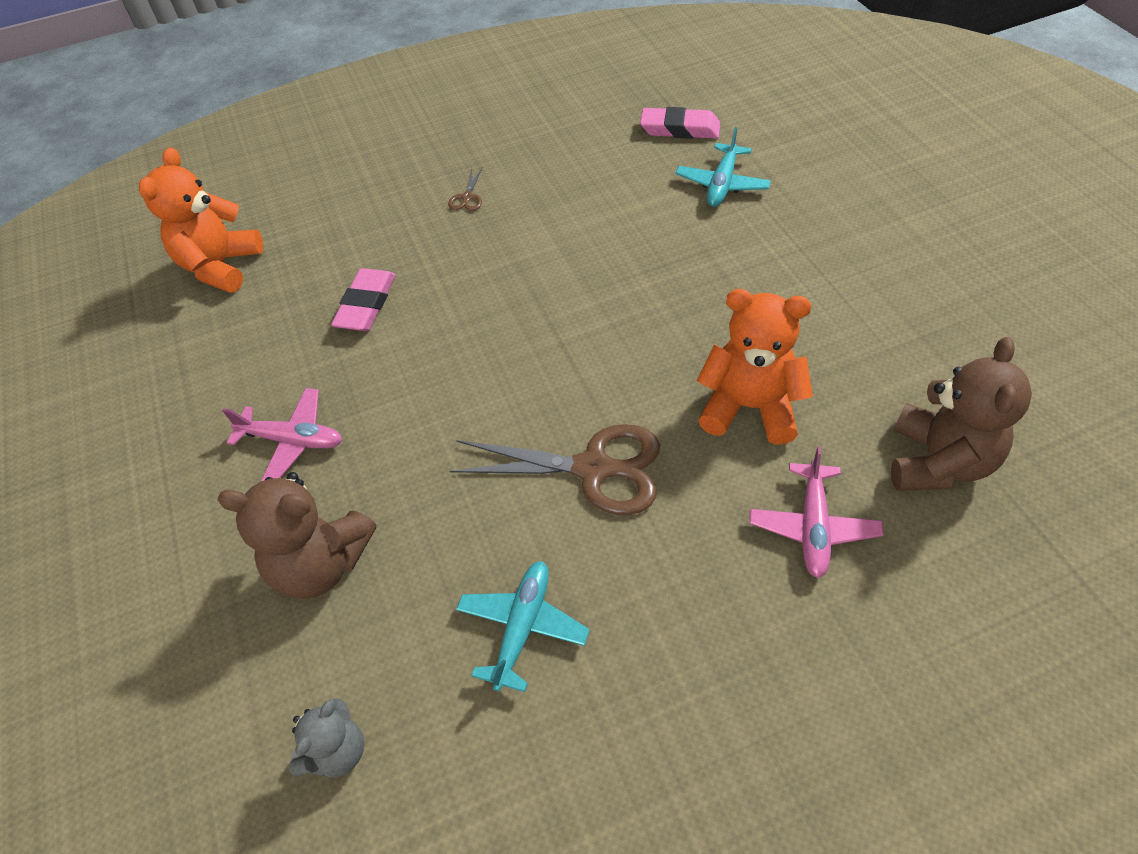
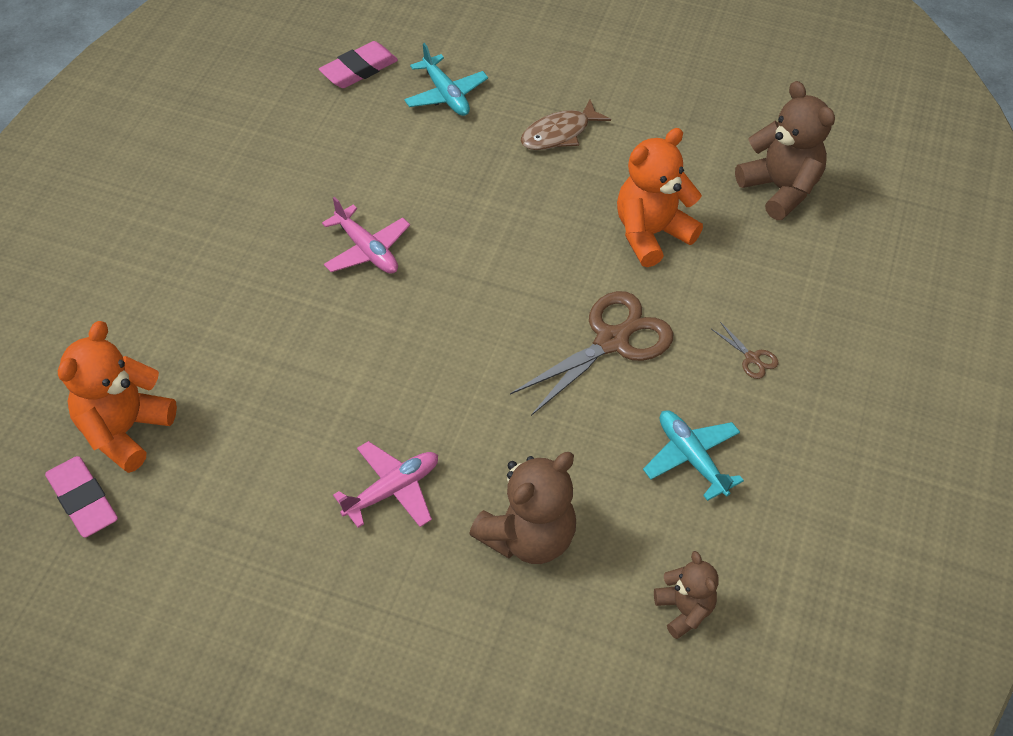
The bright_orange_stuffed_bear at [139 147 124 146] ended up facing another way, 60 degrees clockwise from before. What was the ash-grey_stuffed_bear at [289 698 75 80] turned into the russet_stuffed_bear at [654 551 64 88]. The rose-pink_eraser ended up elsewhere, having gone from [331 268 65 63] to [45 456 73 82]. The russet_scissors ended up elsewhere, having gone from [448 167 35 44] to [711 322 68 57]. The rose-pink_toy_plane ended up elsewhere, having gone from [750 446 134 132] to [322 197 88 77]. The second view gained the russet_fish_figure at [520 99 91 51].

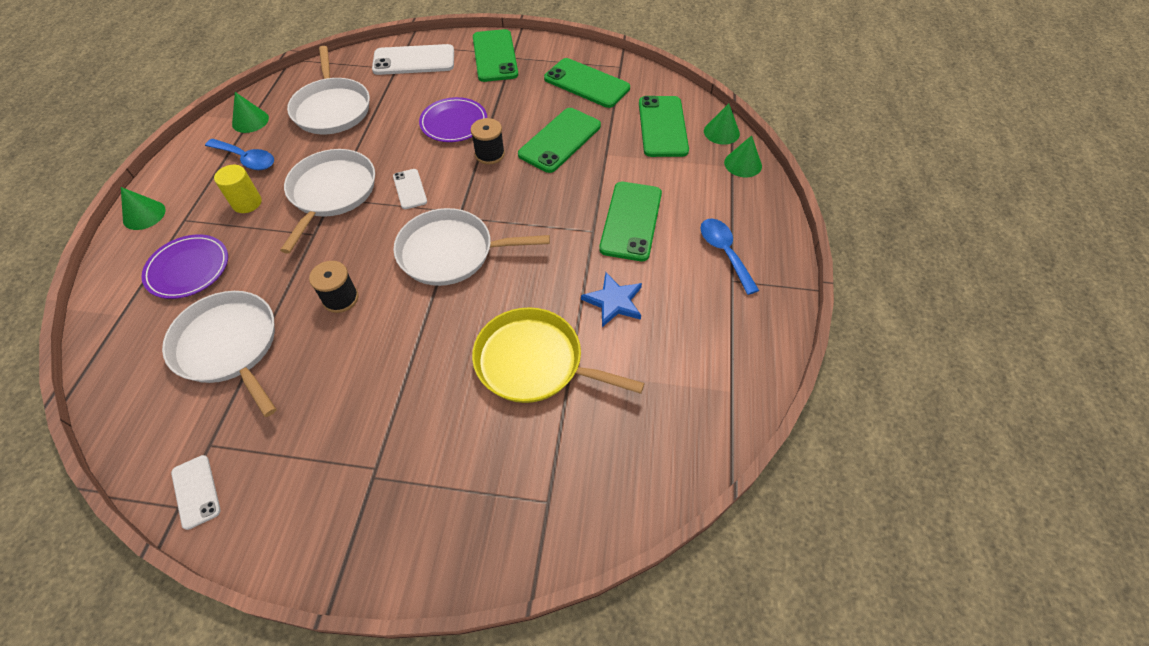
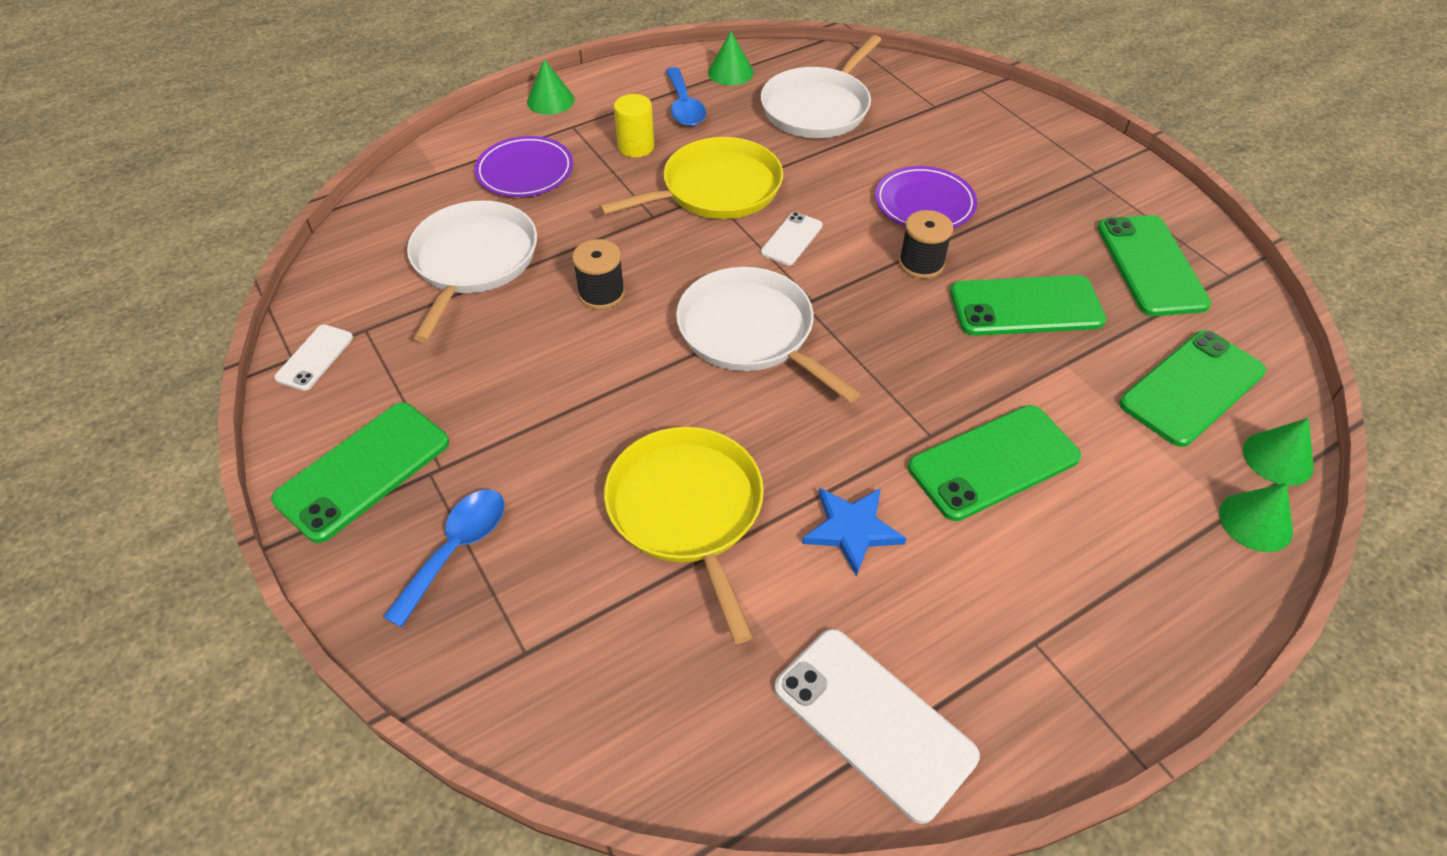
What was the white_frying_pan at [280 149 95 104] turned into the bright_yellow_frying_pan at [599 137 184 82]. The white_mobile_phone ended up elsewhere, having gone from [372 44 82 31] to [774 629 206 195]. The green_mobile_phone ended up elsewhere, having gone from [473 29 45 53] to [271 402 178 141]. The blue_spoon ended up elsewhere, having gone from [700 219 59 76] to [383 489 121 138].

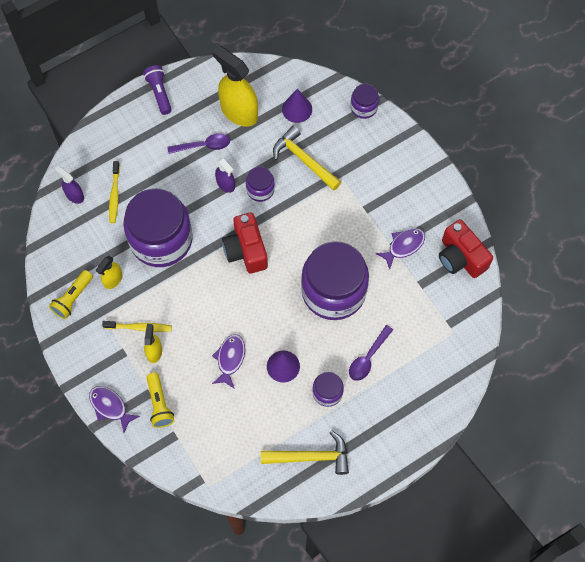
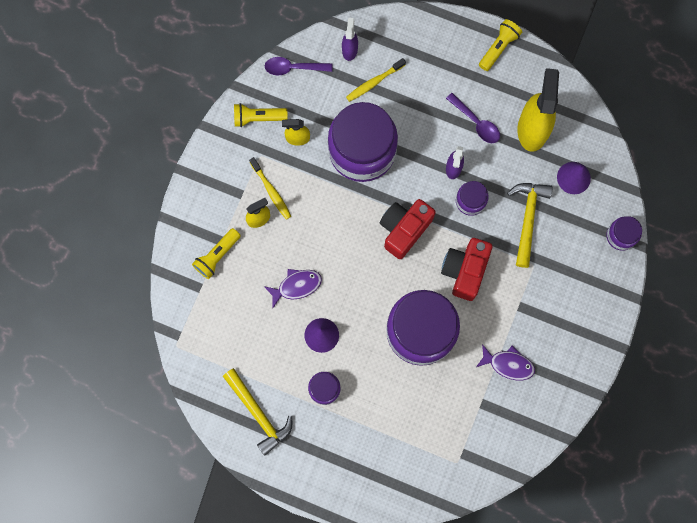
The second view lost the purple_fish_figure at [89 386 51 47]. What was the purple_torch at [143 65 29 50] turned into the bright_yellow_torch at [479 19 43 52]. The purple_spoon ended up elsewhere, having gone from [349 325 44 56] to [265 57 67 18]. The crimson_camera ended up elsewhere, having gone from [439 219 54 59] to [441 238 51 63].

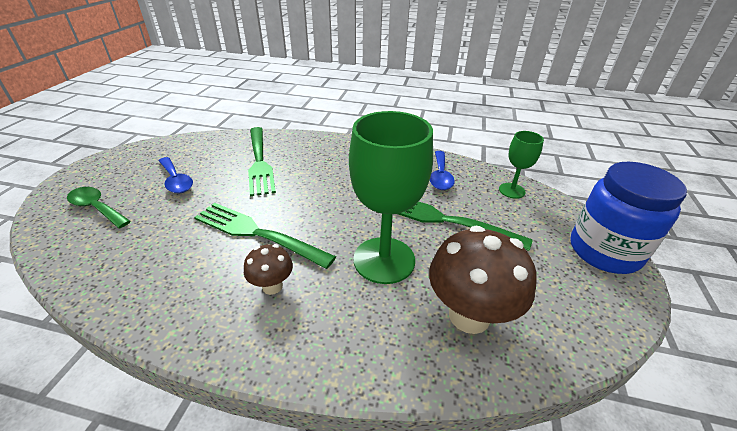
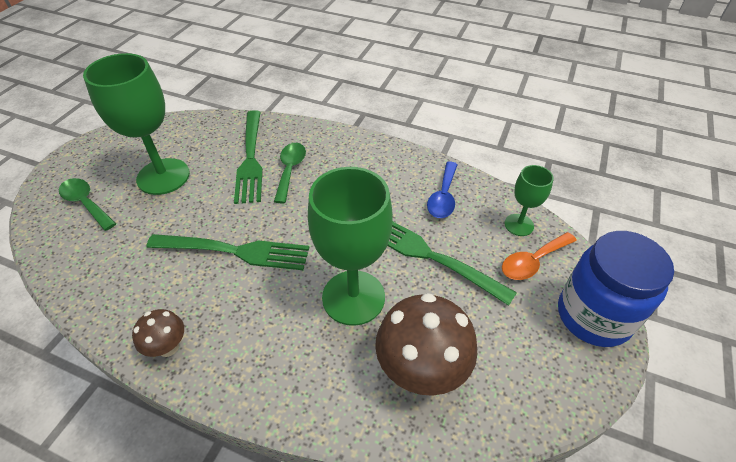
Where the blue_spoon stood at [159 157 34 36], the green_chalice came to stand at [83 53 107 142]. The green_table_fork at [194 203 142 66] ended up facing another way, 150 degrees clockwise from before. The russet_mushroom ended up elsewhere, having gone from [244 244 49 51] to [132 309 52 48]. The second view gained the green_spoon at [274 143 32 60]. The second view gained the bright_orange_spoon at [502 232 75 48].

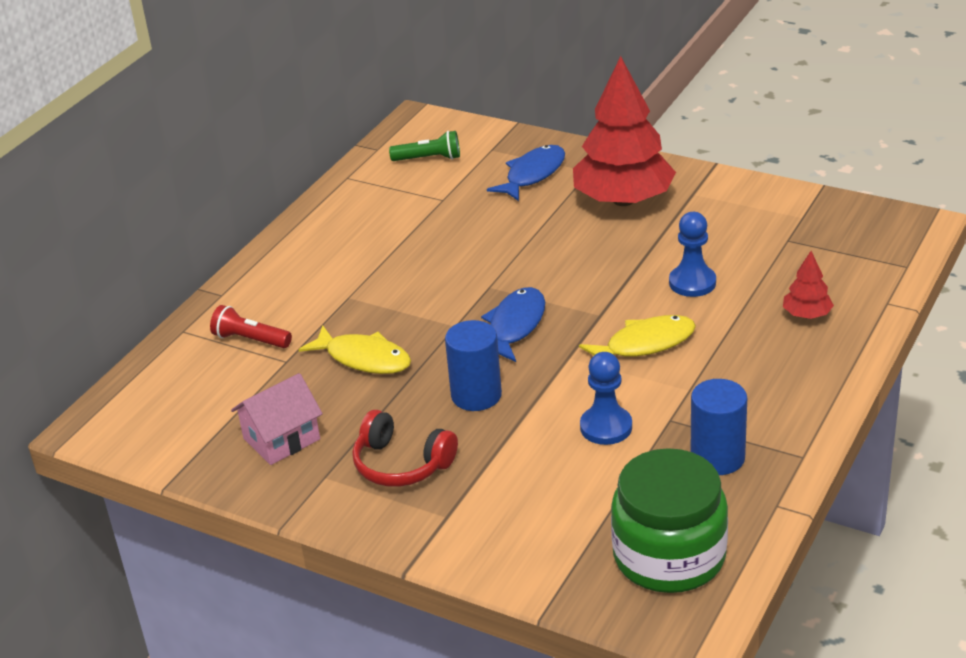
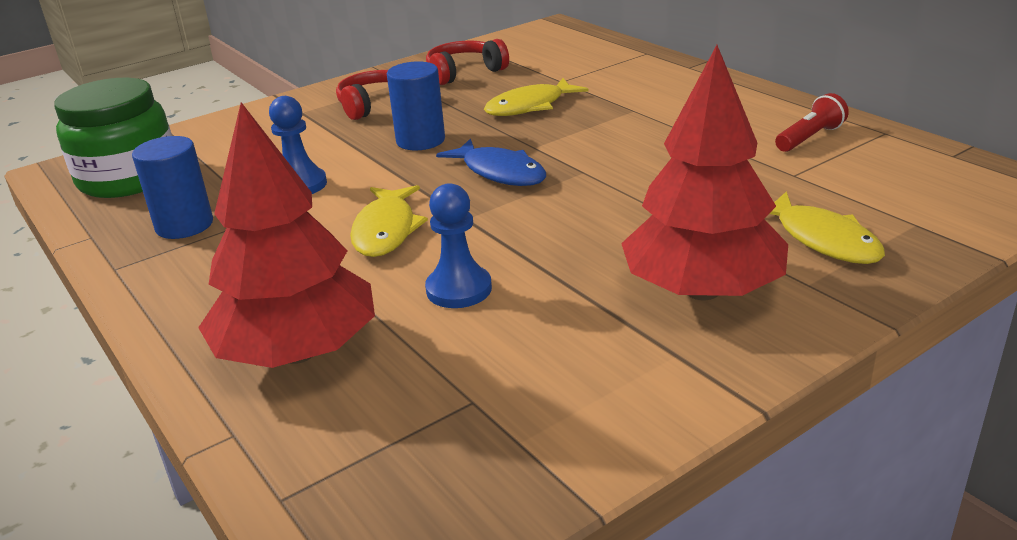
The crimson_torch ended up elsewhere, having gone from [210 305 82 43] to [775 93 74 59]. Where the rose-pink_cottage stood at [231 373 92 92], the crimson_headphones came to stand at [426 39 83 46]. The second view lost the green_torch at [389 131 71 30]. What was the blue_fish_figure at [487 145 78 56] turned into the bright_yellow_fish_figure at [769 191 116 73]. The size of the crimson_fir_tree at [783 251 51 68] changed by a factor of 2.30.

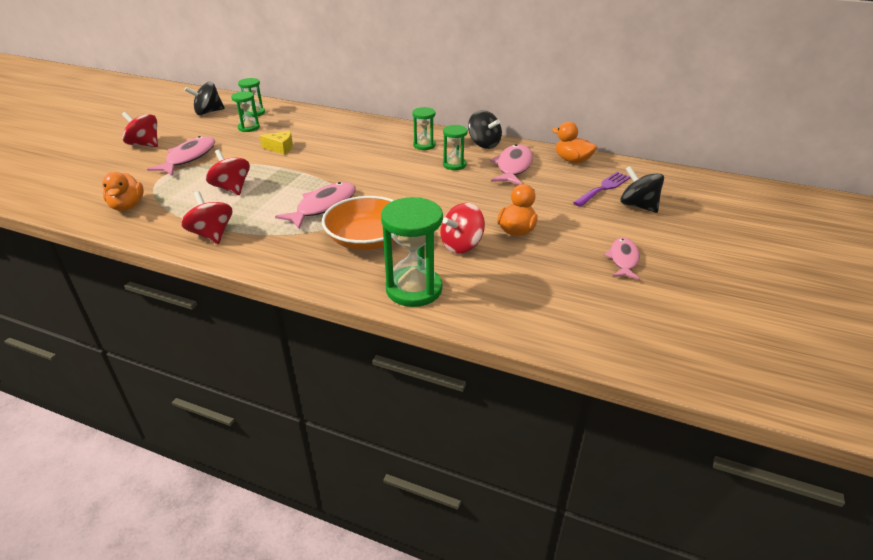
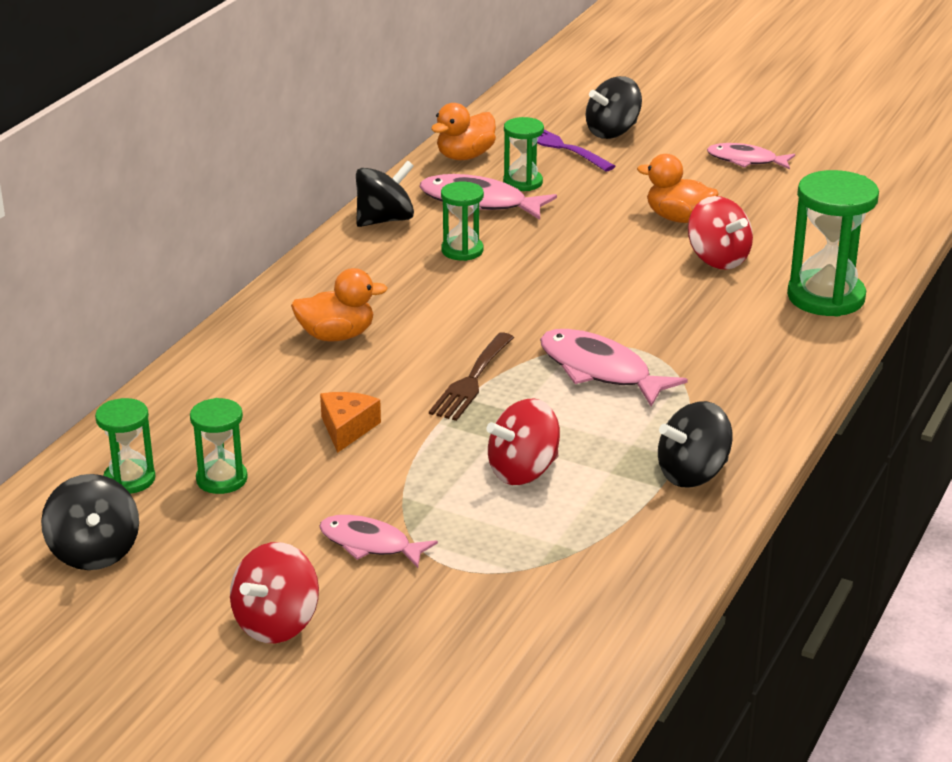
The bright_orange_duck ended up elsewhere, having gone from [102 172 42 39] to [291 268 97 73]. The size of the rose-pink_fish_figure at [147 136 68 40] changed by a factor of 0.66. What was the crimson_toy_top at [181 191 51 53] turned into the ebony_toy_top at [658 401 74 86]. What was the bright_yellow_cheese at [260 131 33 24] turned into the bright_orange_cheese at [320 392 61 61]. The second view lost the bright_orange_bowl at [322 196 73 54]. The green_hourglass ended up elsewhere, having gone from [412 107 23 43] to [503 117 41 74]. The second view gained the russet_table_fork at [429 332 85 89].

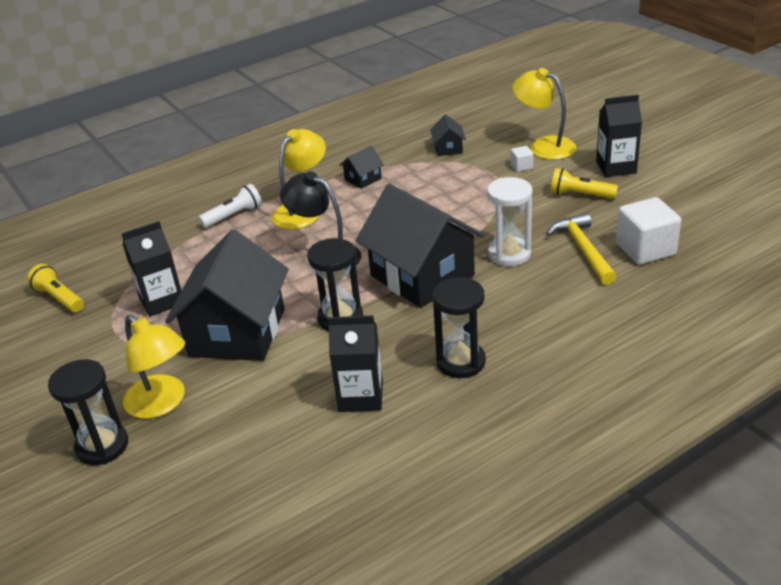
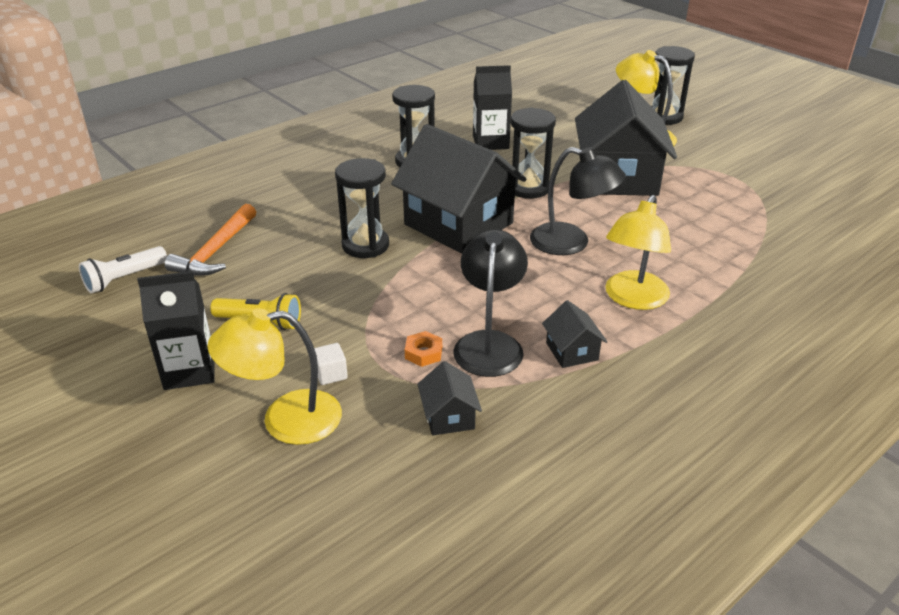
The second view lost the bright_yellow_torch at [27 264 57 48]. The second view lost the ebony_milk_carton at [121 221 60 96]. The white_torch ended up elsewhere, having gone from [199 184 63 44] to [79 246 88 47]. The ebony_cottage at [339 146 45 43] ended up facing another way, 60 degrees counterclockwise from before. What was the white_hourglass at [487 177 46 89] turned into the ebony_hourglass at [335 158 54 100]. The bright_yellow_lamp at [512 68 65 92] ended up facing another way, 135 degrees clockwise from before. The second view lost the bright_yellow_hammer at [546 213 71 72]. Where the white_block stood at [616 197 65 68], the bright_orange_hammer came to stand at [165 204 91 72]. The second view gained the bright_orange_hex_nut at [405 331 37 36]. The second view gained the ebony_lamp at [453 229 75 148].

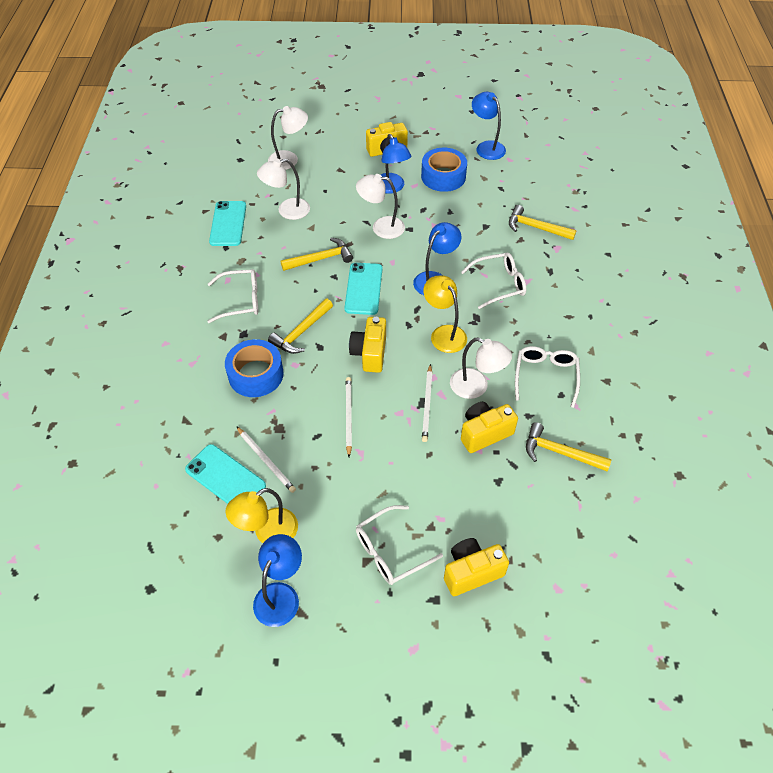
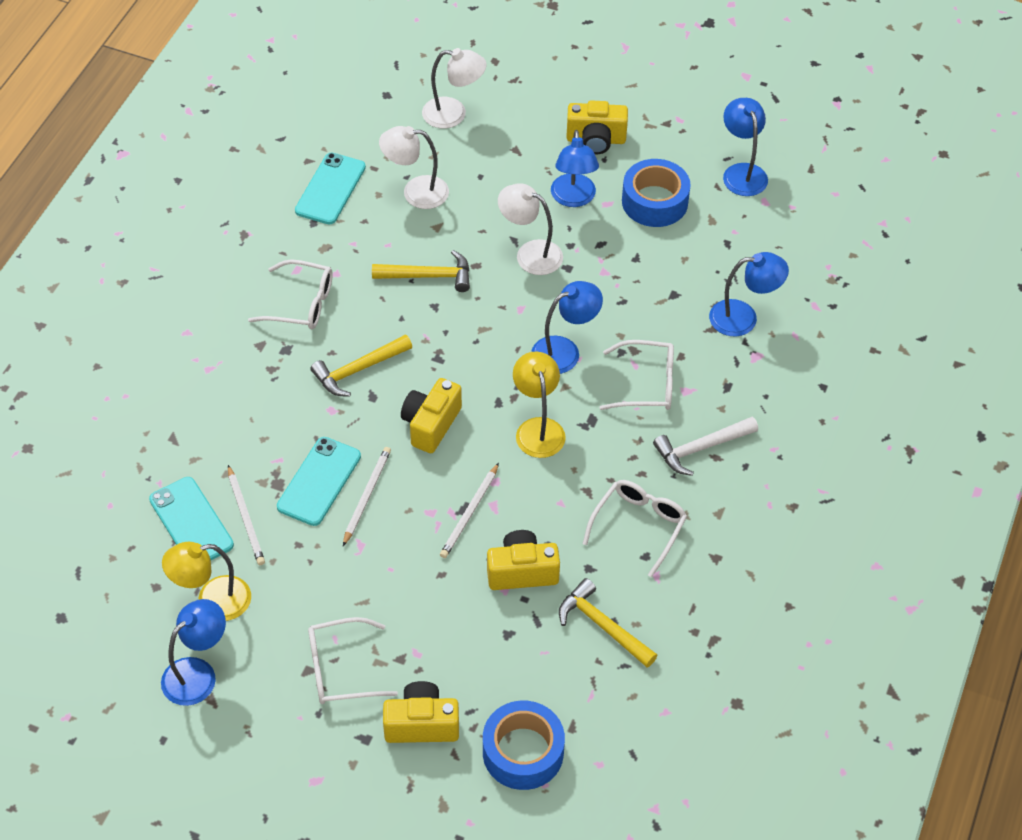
The blue_tape ended up elsewhere, having gone from [225 339 59 58] to [483 701 82 89]. The turquoise_mobile_phone ended up elsewhere, having gone from [344 263 38 52] to [277 437 84 89]. The second view lost the white_lamp at [450 338 62 61]. Where the bright_yellow_hammer stood at [509 205 68 35], the blue_lamp came to stand at [709 252 80 84]. The second view gained the white_hammer at [653 417 105 59].

